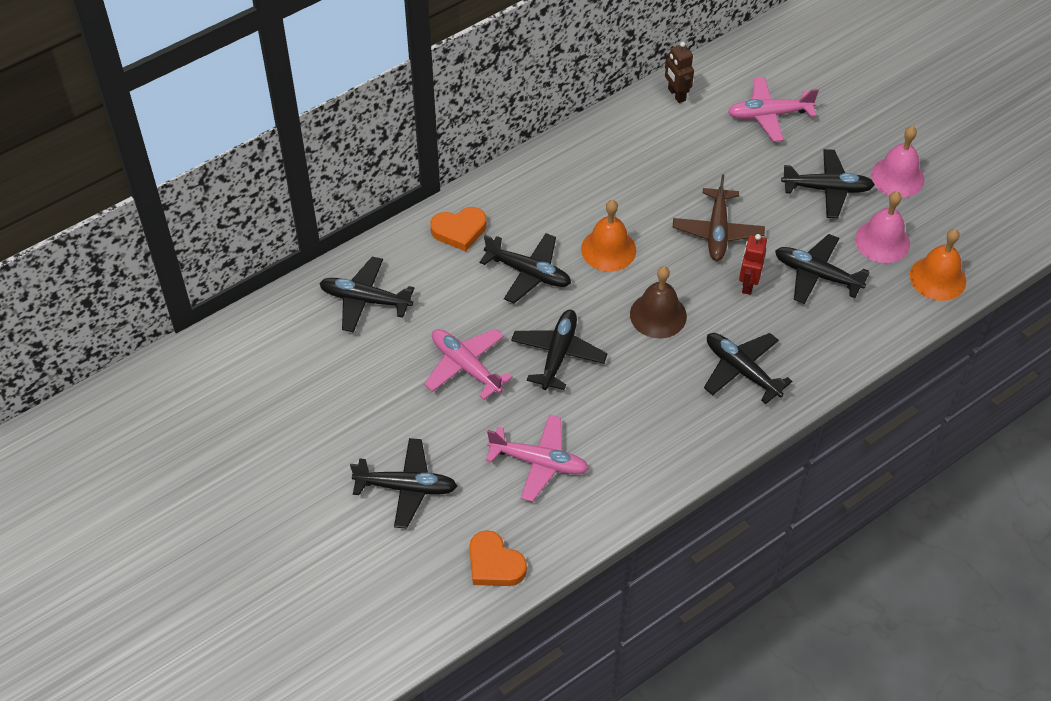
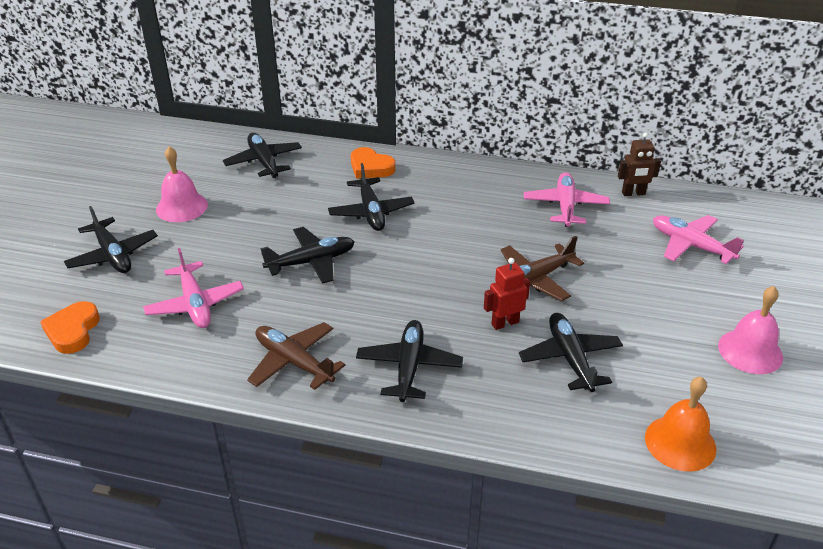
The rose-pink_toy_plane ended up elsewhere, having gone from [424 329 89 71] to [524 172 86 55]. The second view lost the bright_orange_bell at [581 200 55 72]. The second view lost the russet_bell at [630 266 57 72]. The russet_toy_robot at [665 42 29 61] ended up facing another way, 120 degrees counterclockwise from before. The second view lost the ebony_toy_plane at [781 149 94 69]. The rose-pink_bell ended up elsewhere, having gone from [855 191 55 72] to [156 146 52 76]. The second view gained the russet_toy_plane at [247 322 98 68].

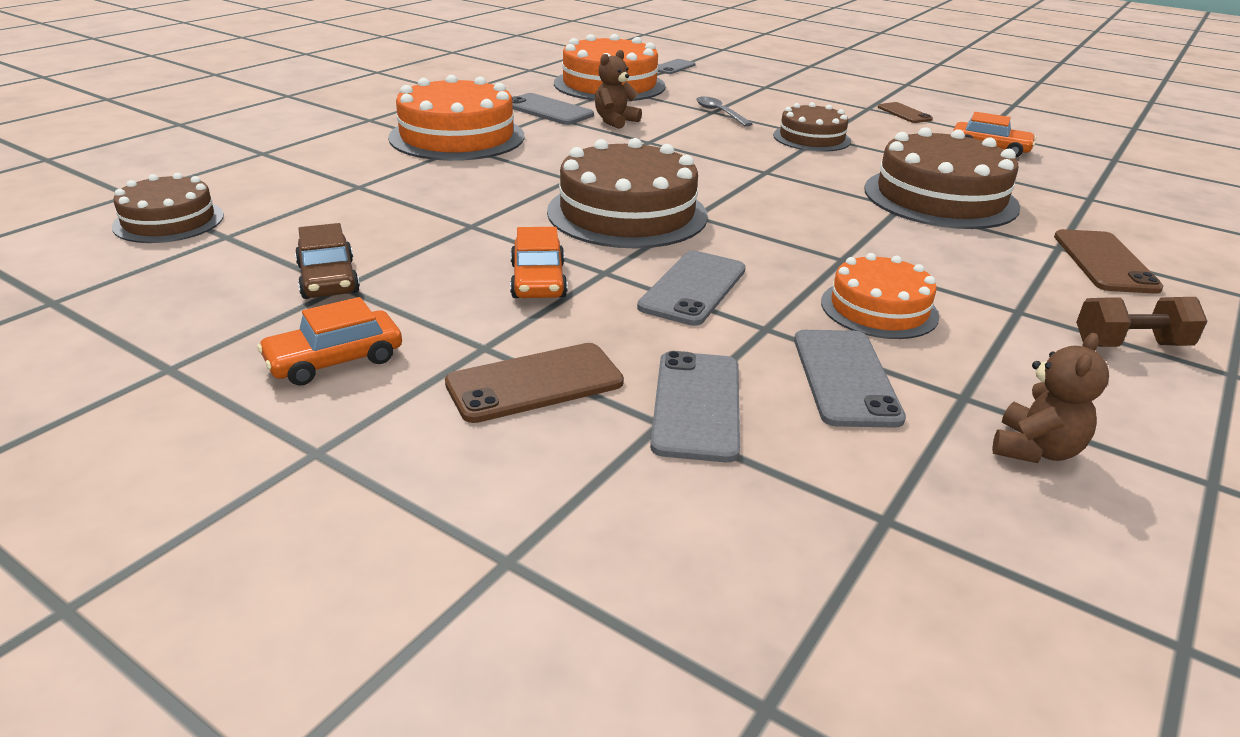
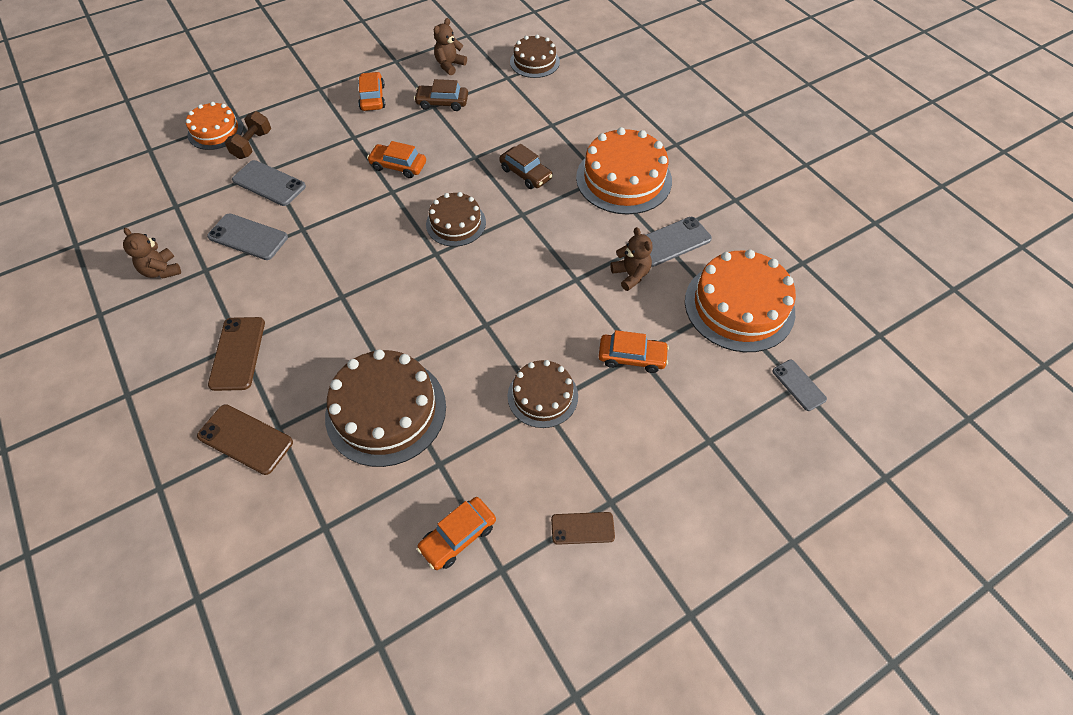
The russet_mobile_phone ended up elsewhere, having gone from [445 343 179 80] to [208 317 57 74]. The size of the russet_cake at [547 138 161 110] changed by a factor of 0.60. The second view lost the ash-grey_mobile_phone at [637 251 109 75]. Where the ash-grey_spoon stood at [696 96 56 31], the bright_orange_automobile came to stand at [599 330 70 43]. The bright_orange_cake ended up elsewhere, having gone from [821 253 118 86] to [186 102 58 48]. The russet_free_weight ended up elsewhere, having gone from [1076 297 131 50] to [224 111 47 48]. The second view gained the russet_stuffed_bear at [434 18 33 57]. The second view gained the russet_automobile at [499 144 54 45].

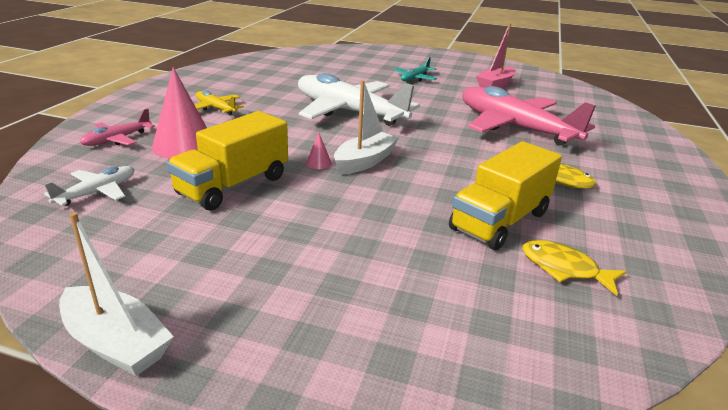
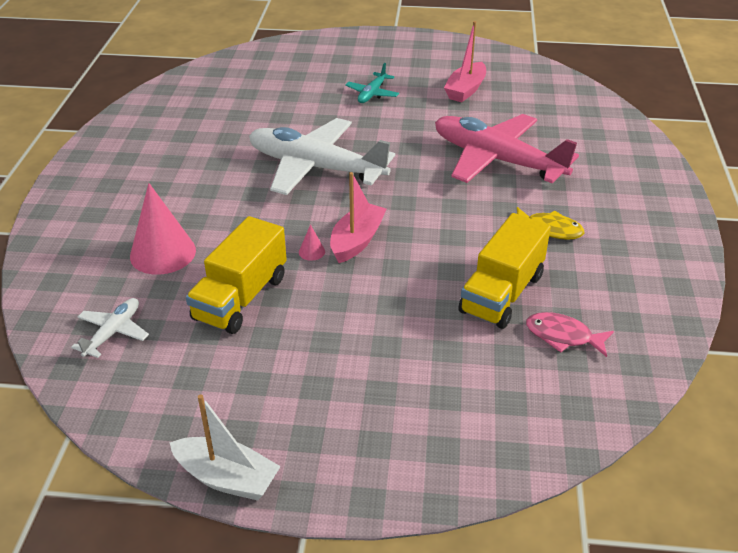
The second view lost the rose-pink_toy_plane at [80 109 75 37]. The second view lost the bright_yellow_toy_plane at [195 91 49 24]. What was the white_toy_boat at [334 80 65 95] turned into the rose-pink_toy_boat at [330 172 57 91]. What was the bright_yellow_fish_figure at [522 240 105 56] turned into the rose-pink_fish_figure at [526 312 88 45].

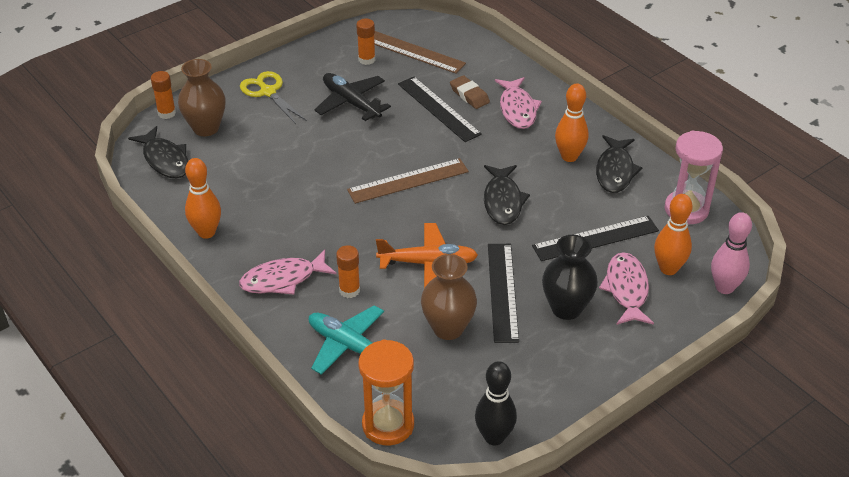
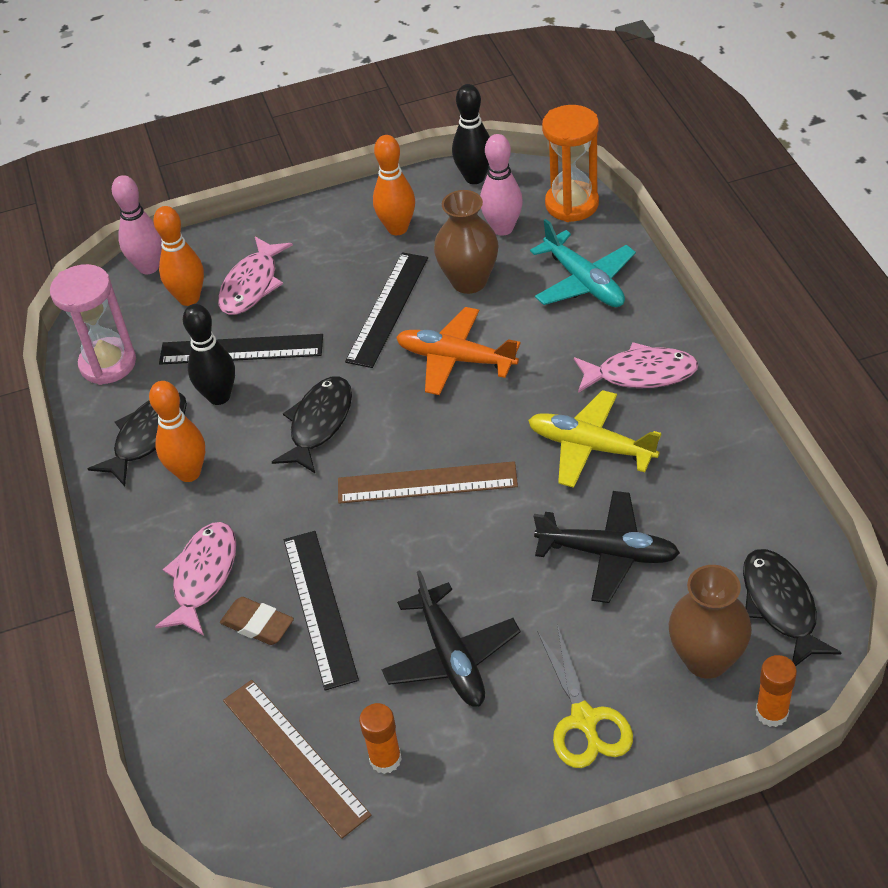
The bright_orange_bowling_pin ended up elsewhere, having gone from [185 158 36 81] to [373 135 42 100]. The second view lost the bright_orange_stick_of_glue at [336 245 24 53]. The russet_eraser at [450 75 40 34] ended up facing another way, 45 degrees counterclockwise from before. The second view lost the ebony_flower_vase at [542 235 56 85]. The second view gained the ebony_bowling_pin at [183 304 52 101]. The second view gained the rose-pink_bowling_pin at [480 134 43 102]. The second view gained the bright_yellow_toy_plane at [528 390 134 98]. The second view gained the ebony_toy_plane at [533 491 147 112].

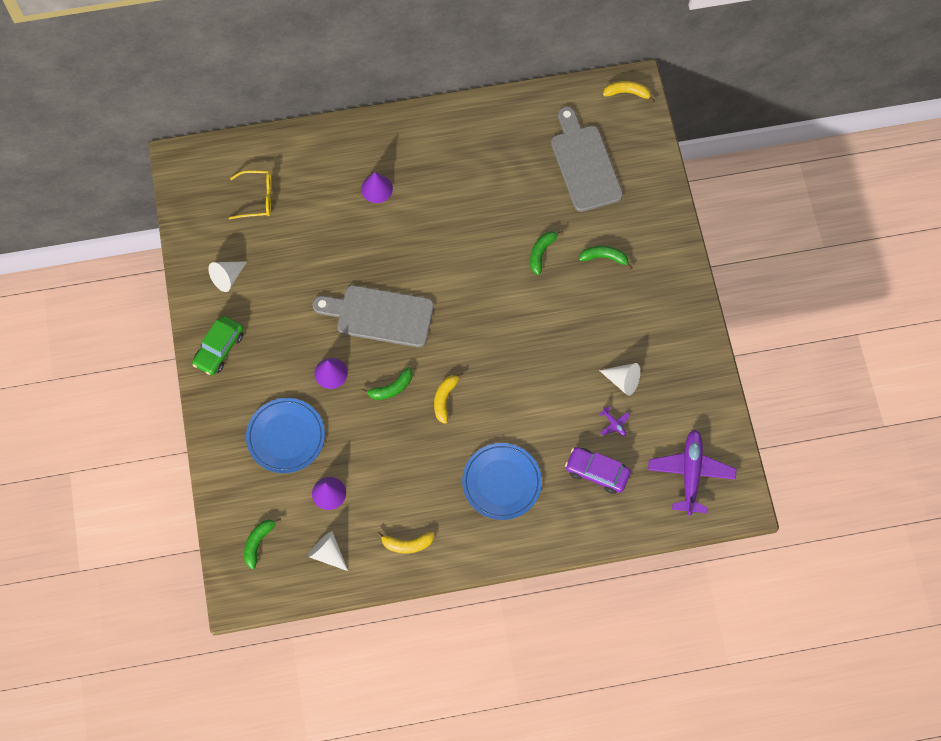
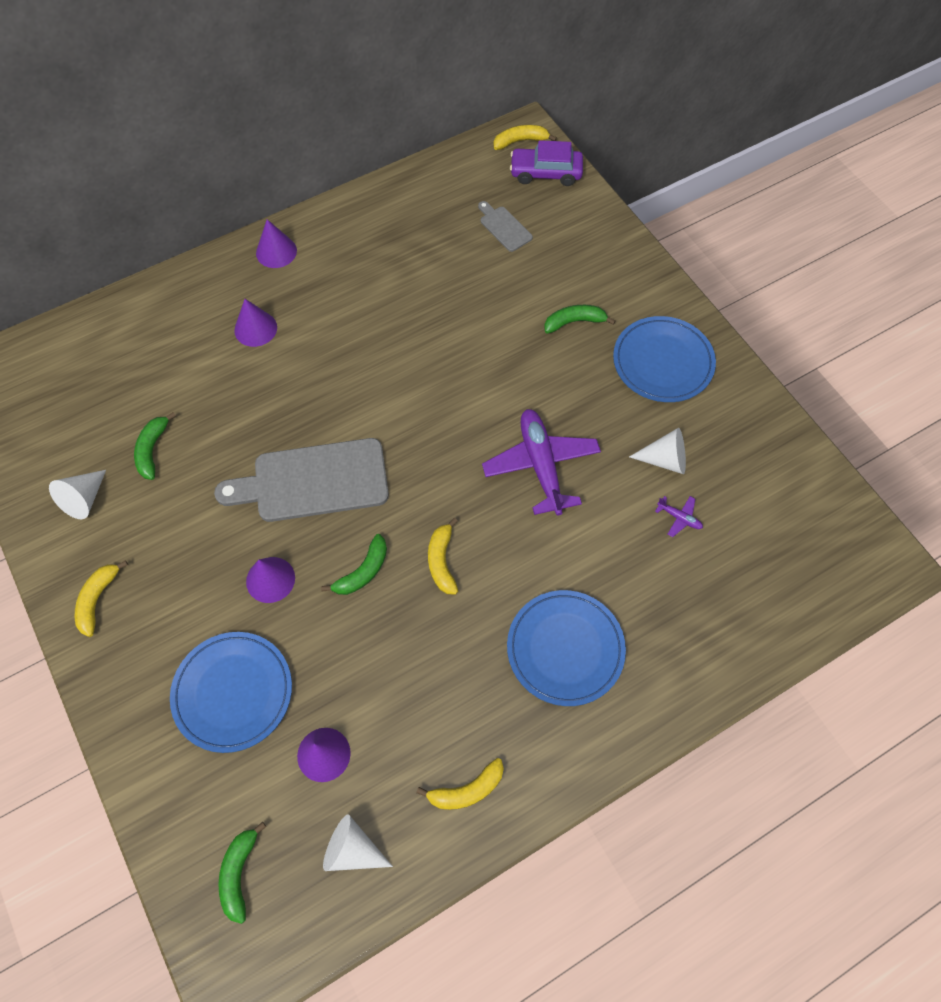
Where the green_automobile stood at [192 316 52 59], the bright_yellow_banana came to stand at [75 560 53 77]. The second view lost the bright_yellow_eyeglasses at [229 170 43 49]. The green_banana ended up elsewhere, having gone from [530 231 34 44] to [134 412 42 68]. The size of the ash-grey_bread_board at [551 106 72 106] changed by a factor of 0.47. The purple_automobile ended up elsewhere, having gone from [565 447 66 47] to [510 140 73 46]. The purple_toy_plane ended up elsewhere, having gone from [648 430 88 85] to [482 409 119 106]. The second view gained the purple_solid_cone at [256 219 41 49]. The second view gained the blue_flat_dish at [613 316 103 86].

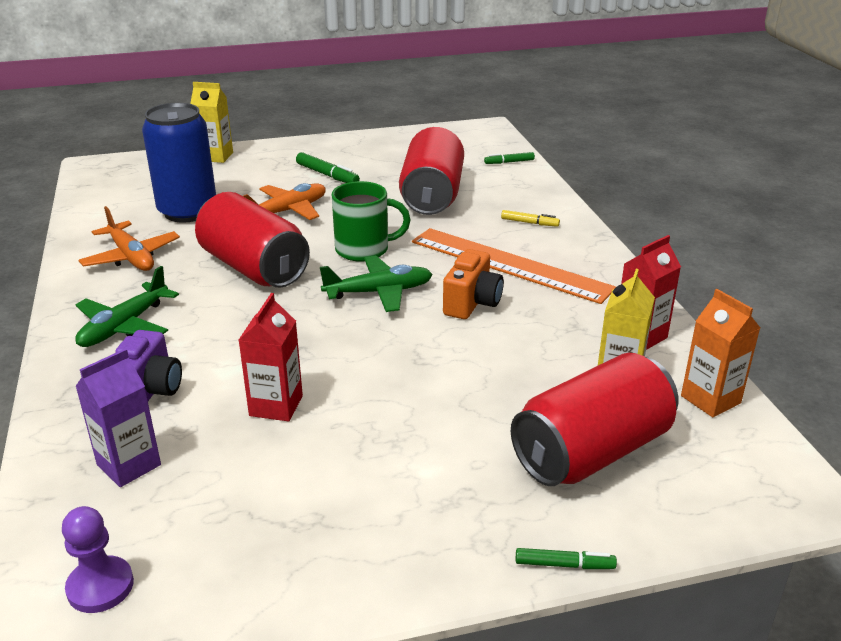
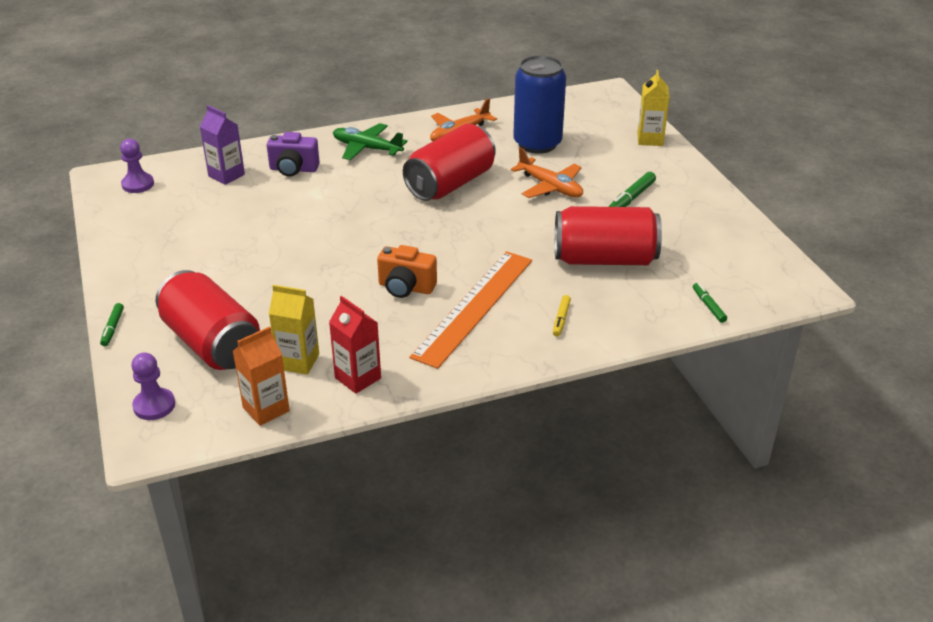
The second view lost the crimson_milk_carton at [239 293 64 129]. The second view lost the green_toy_plane at [320 256 112 56]. The second view lost the green_tea_mug at [331 181 80 81]. The second view gained the purple_pawn at [131 353 44 67].

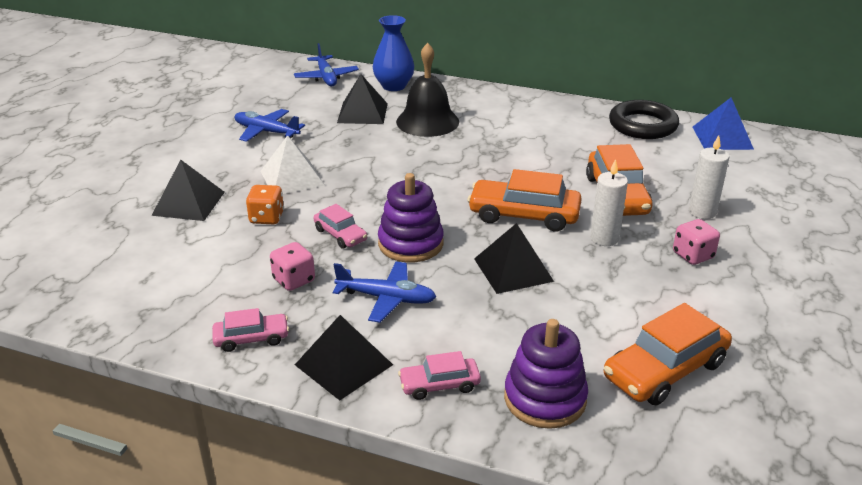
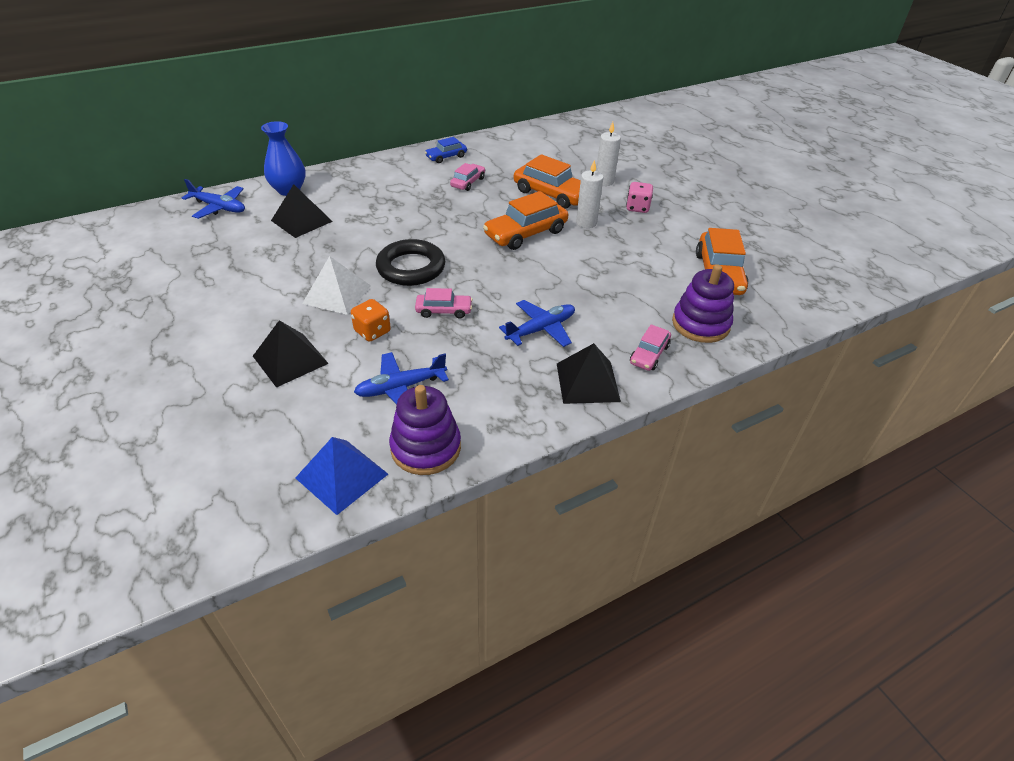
The rose-pink_automobile ended up elsewhere, having gone from [212 308 77 44] to [450 163 35 28]. The blue_toy_plane ended up elsewhere, having gone from [235 109 70 33] to [354 352 95 53]. The second view lost the rose-pink_die at [270 242 45 49]. The purple_stacking_rings ended up elsewhere, having gone from [378 173 66 89] to [389 385 72 90]. The second view lost the ebony_bell at [396 43 63 94]. The second view lost the ebony_pyramid_shape at [474 223 80 71]. The ebony_ring ended up elsewhere, having gone from [609 100 70 39] to [376 239 69 47]. The blue_pyramid_shape ended up elsewhere, having gone from [693 98 61 52] to [295 437 93 78]. The second view gained the blue_automobile at [425 137 42 26].

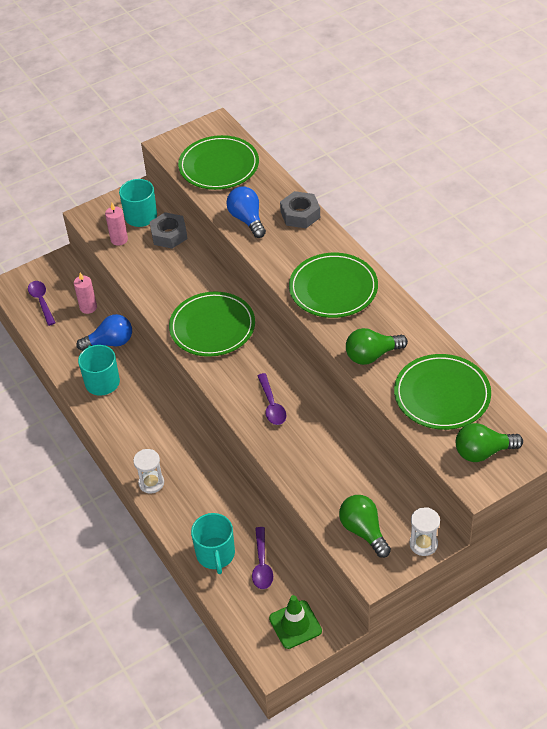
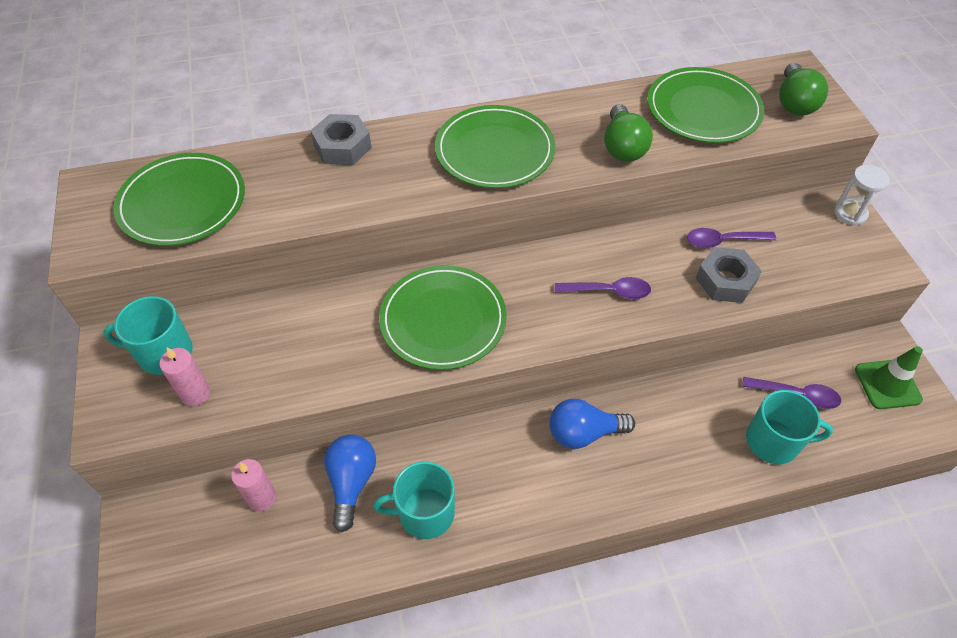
The purple_spoon ended up elsewhere, having gone from [28 281 27 45] to [687 228 89 20]. The second view lost the white_hourglass at [133 449 31 44]. The ash-grey_hex_nut ended up elsewhere, having gone from [150 212 38 37] to [696 247 66 56]. The blue_bulb ended up elsewhere, having gone from [226 187 40 51] to [549 399 86 50]. The second view lost the green_bulb at [339 495 52 63].

